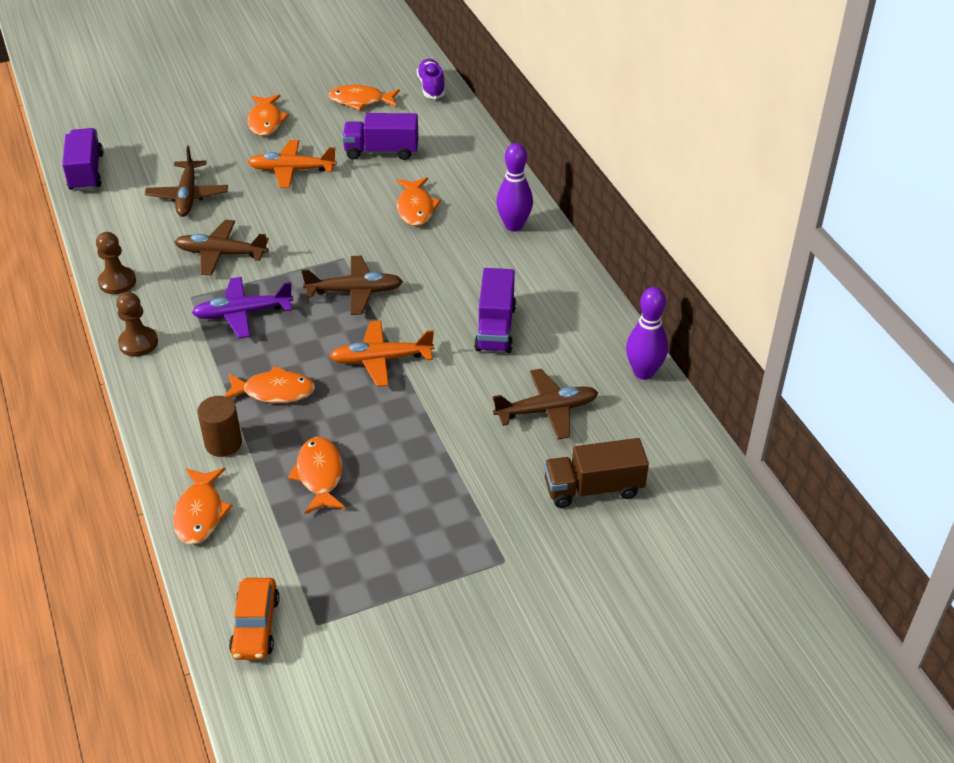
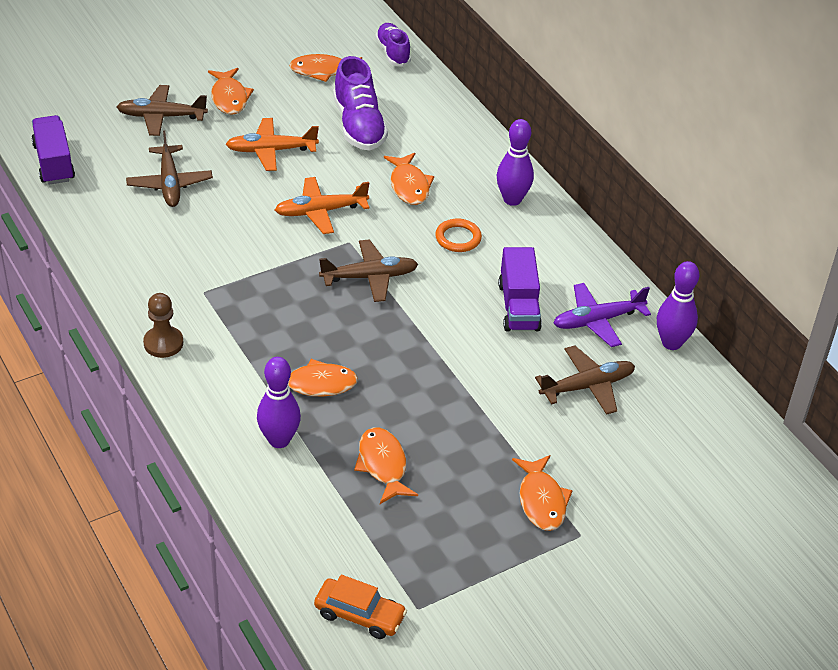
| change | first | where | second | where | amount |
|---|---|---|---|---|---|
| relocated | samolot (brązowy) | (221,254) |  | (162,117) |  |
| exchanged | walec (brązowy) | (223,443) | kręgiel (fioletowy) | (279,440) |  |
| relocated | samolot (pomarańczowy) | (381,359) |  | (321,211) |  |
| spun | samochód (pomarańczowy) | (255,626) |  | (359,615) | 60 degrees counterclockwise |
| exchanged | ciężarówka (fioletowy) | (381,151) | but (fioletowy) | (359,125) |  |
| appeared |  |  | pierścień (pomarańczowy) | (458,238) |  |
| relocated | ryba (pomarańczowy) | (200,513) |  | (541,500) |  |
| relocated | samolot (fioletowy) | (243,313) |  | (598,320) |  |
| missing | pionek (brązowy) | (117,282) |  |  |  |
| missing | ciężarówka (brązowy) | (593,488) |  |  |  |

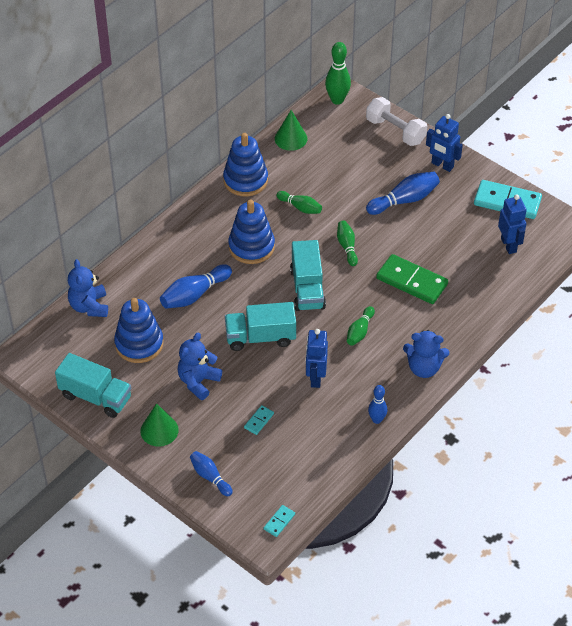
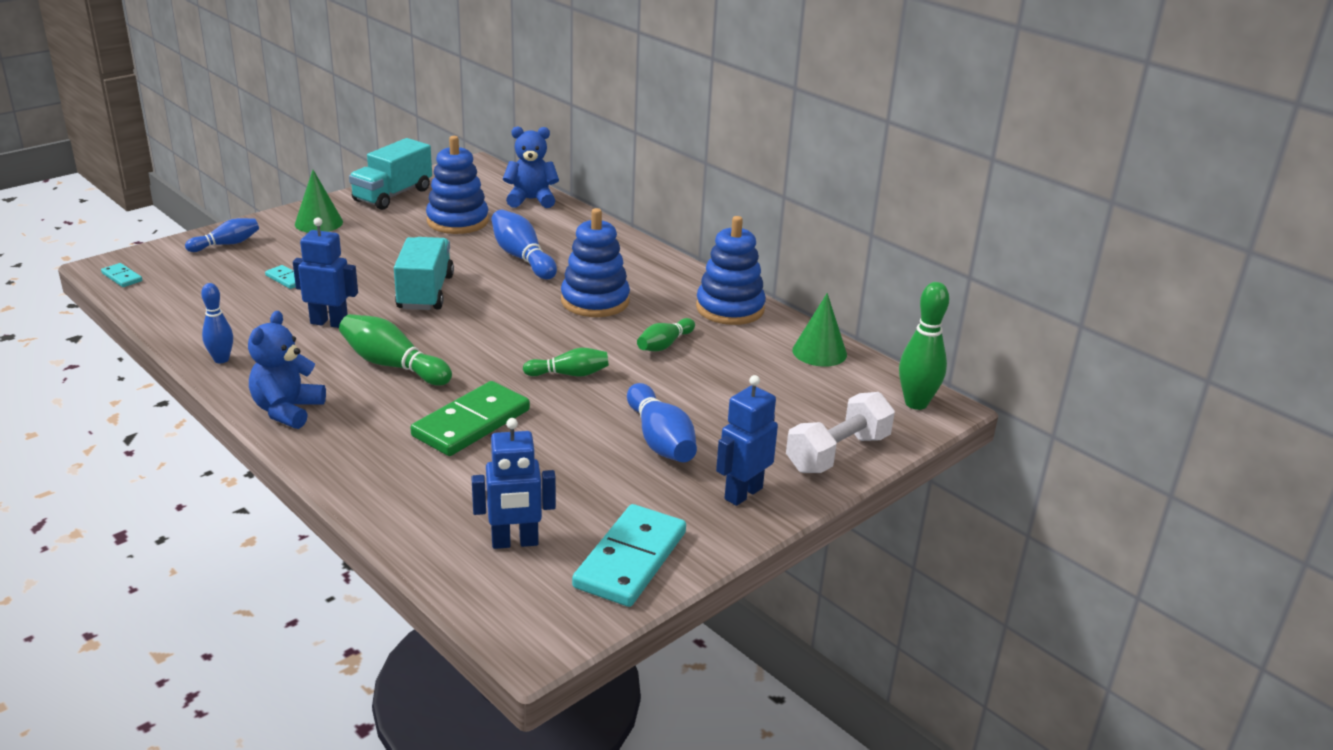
| change | first | where | second | where | amount |
|---|---|---|---|---|---|
| size | kręgiel (zielony) | (360,331) |  | (393,365) | x1.57 |
| missing | miś (niebieski) | (198,382) |  |  |  |
| missing | ciężarówka (turkusowy) | (307,288) |  |  |  |

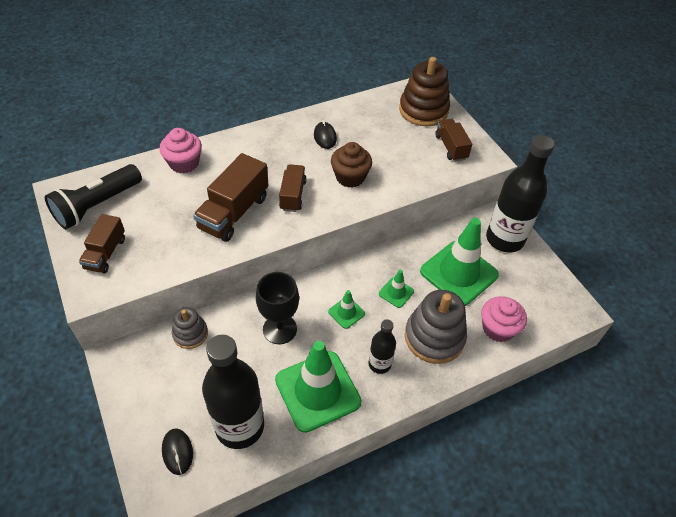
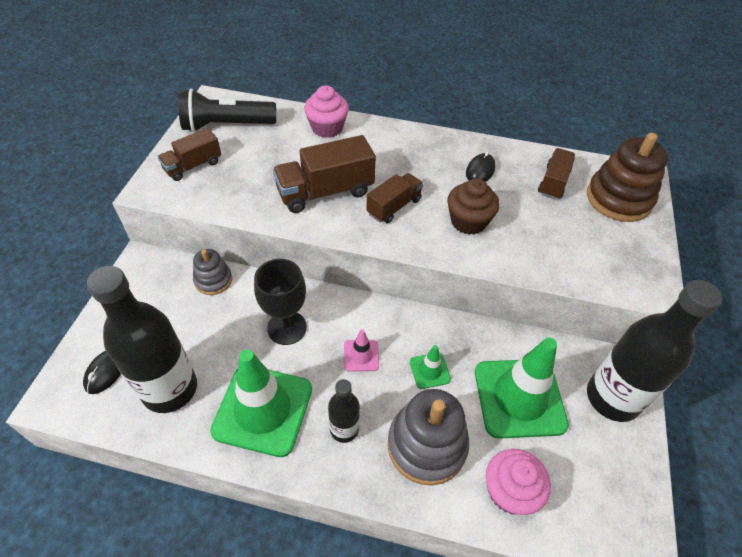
| change | first | where | second | where | amount |
|---|---|---|---|---|---|
| colour | pachołek (zielony) | (346,313) | pachołek (różowy) | (361,355) |  |
| relocated | ciężarówka (brązowy) | (451,147) |  | (553,182) |  |

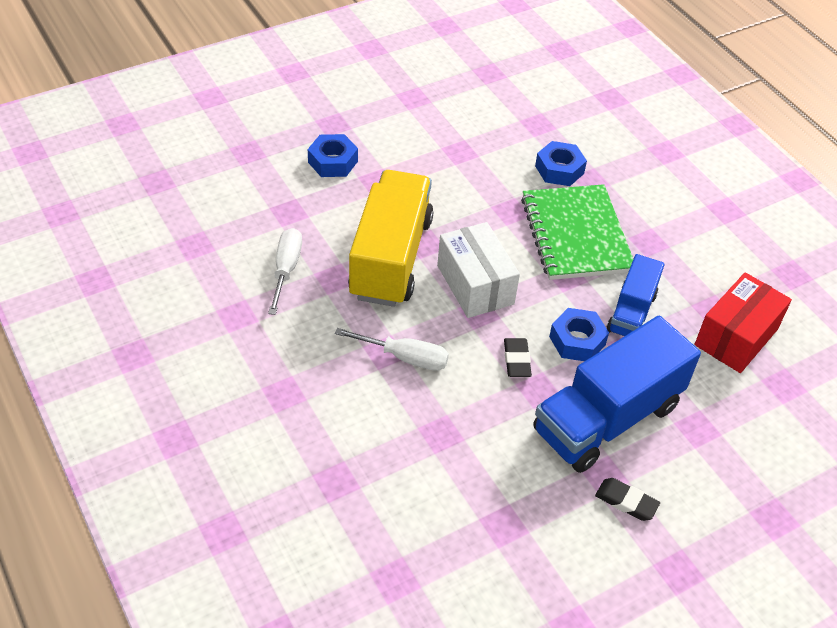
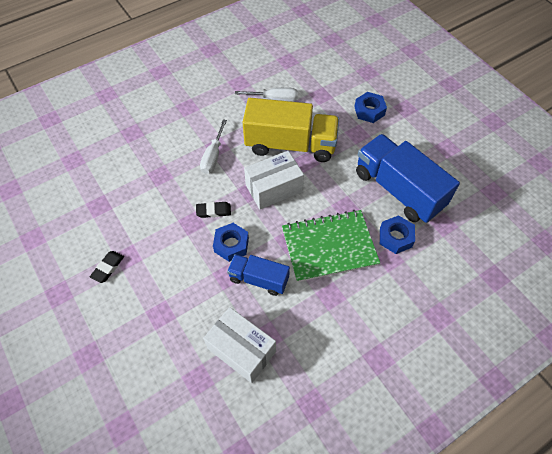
| change | first | where | second | where | amount |
|---|---|---|---|---|---|
| colour | pudełko (czerwony) | (736,337) | pudełko (biały) | (241,350) |  |
| relocated | ciężarówka (niebieski) | (607,418) |  | (398,190) |  |

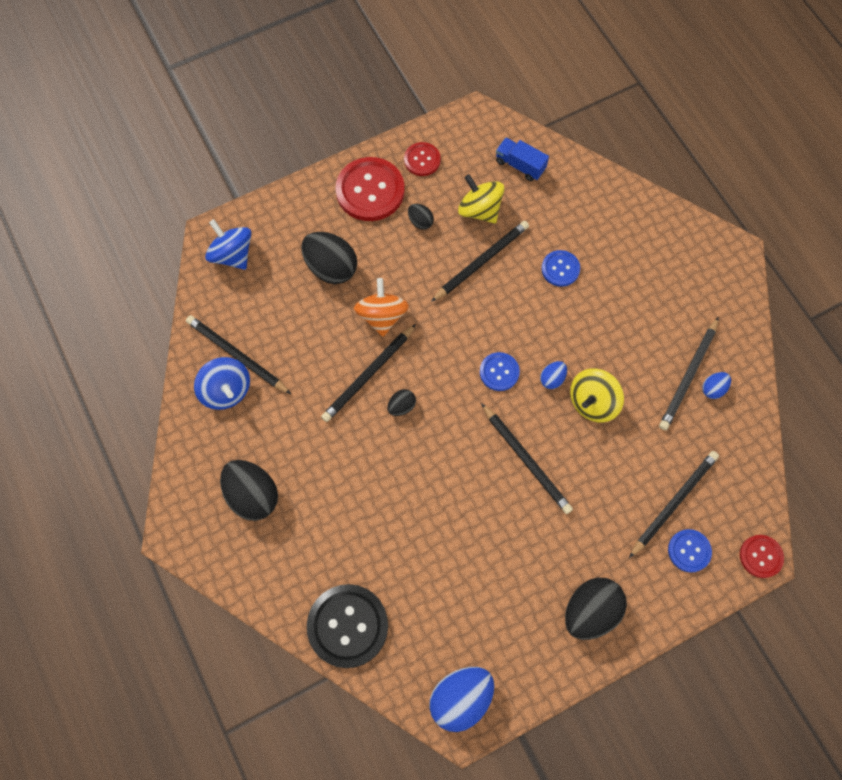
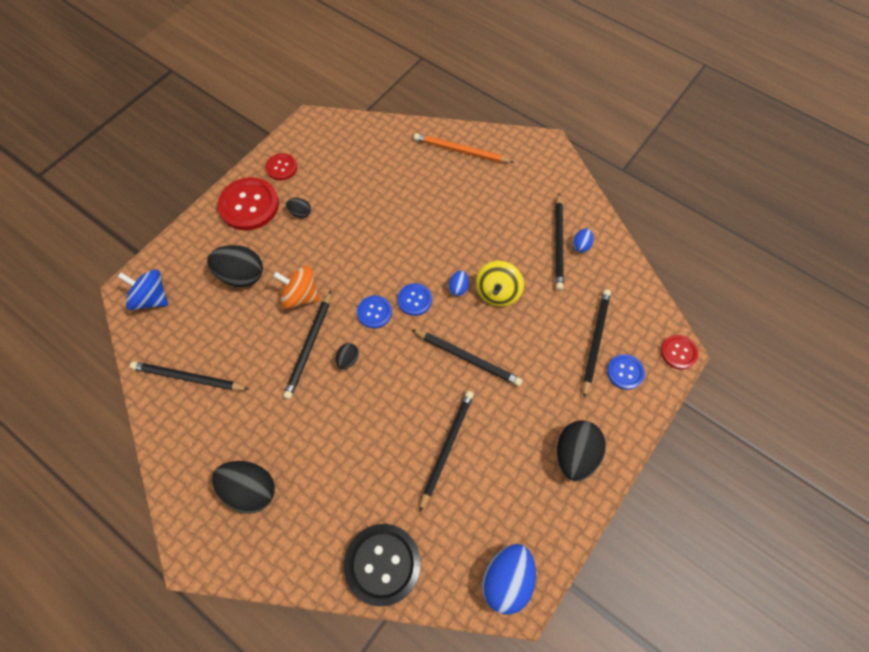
| change | first | where | second | where | amount |
|---|---|---|---|---|---|
| spun | bączek (pomarańczowy) | (382,316) |  | (300,296) | 45 degrees counterclockwise |
| relocated | guzik (niebieski) | (560,269) |  | (374,312) |  |
| appeared |  |  | ołówek (pomarańczowy) | (461,151) |  |
| relocated | ołówek (czarny) | (481,261) |  | (447,447) |  |
| missing | bączek (niebieski) | (226,390) |  |  |  |
| missing | bączek (żółty) | (480,210) |  |  |  |
| missing | ciężarówka (niebieski) | (520,165) |  |  |  |

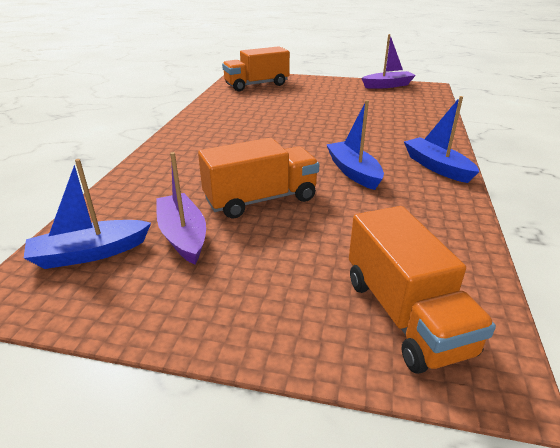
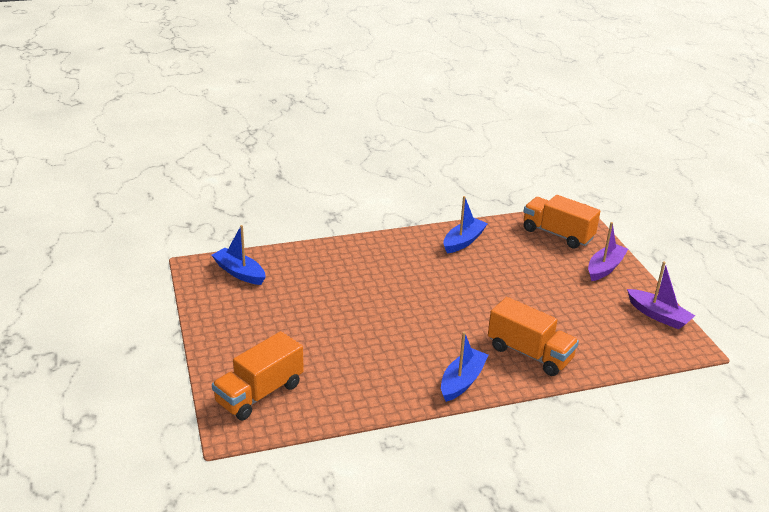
| change | first | where | second | where | amount |
|---|---|---|---|---|---|
| relocated | łódka (niebieski) | (353,172) |  | (463,241) |  |
| relocated | ciężarówka (pomarańczowy) | (261,200) |  | (529,353) |  |
| relocated | łódka (fioletowy) | (183,236) |  | (605,268) |  |

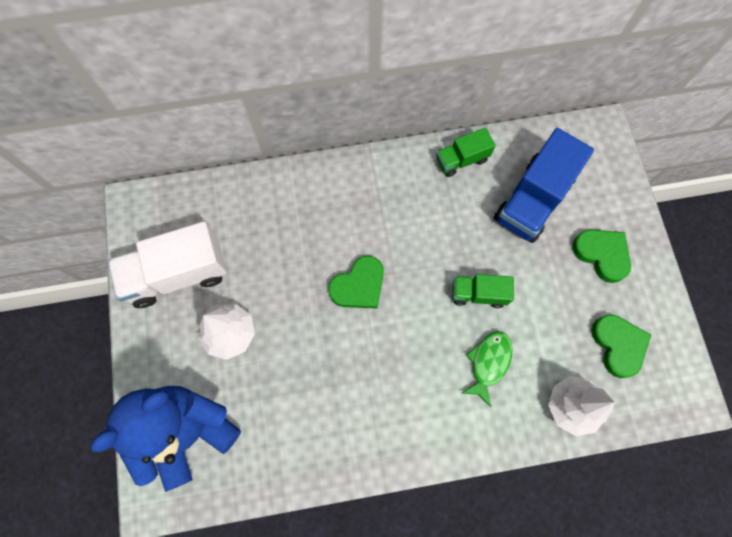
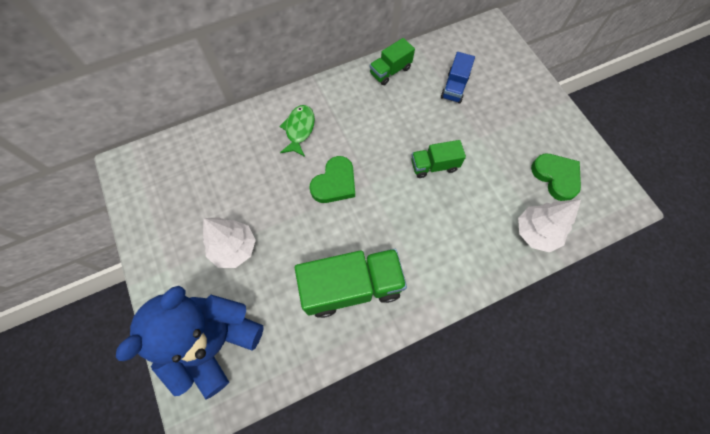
| change | first | where | second | where | amount |
|---|---|---|---|---|---|
| relocated | ryba (zielony) | (488,363) |  | (299,129) |  |
| appeared |  |  | ciężarówka (zielony) | (351,286) |  |
| size | ciężarówka (niebieski) | (533,200) |  | (454,87) | x0.55 |
| missing | ciężarówka (biały) | (178,274) |  |  |  |
| missing | serce (zielony) | (602,254) |  |  |  |

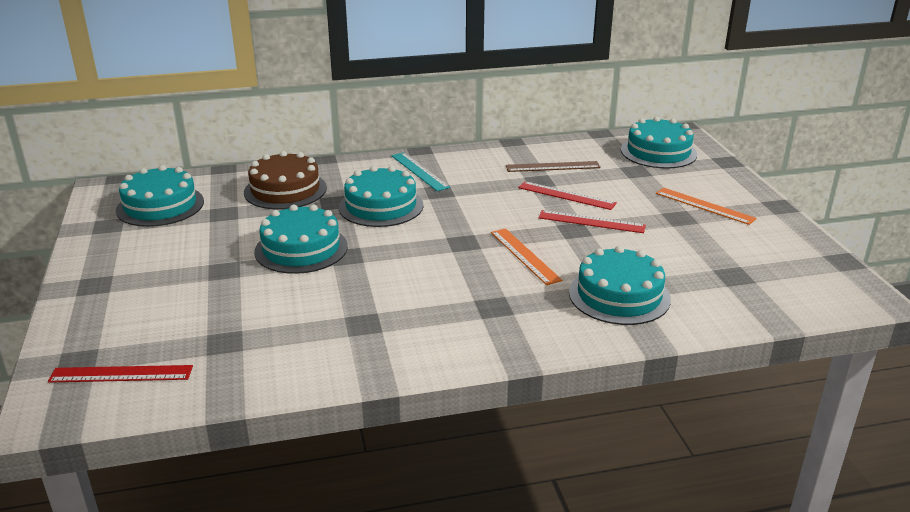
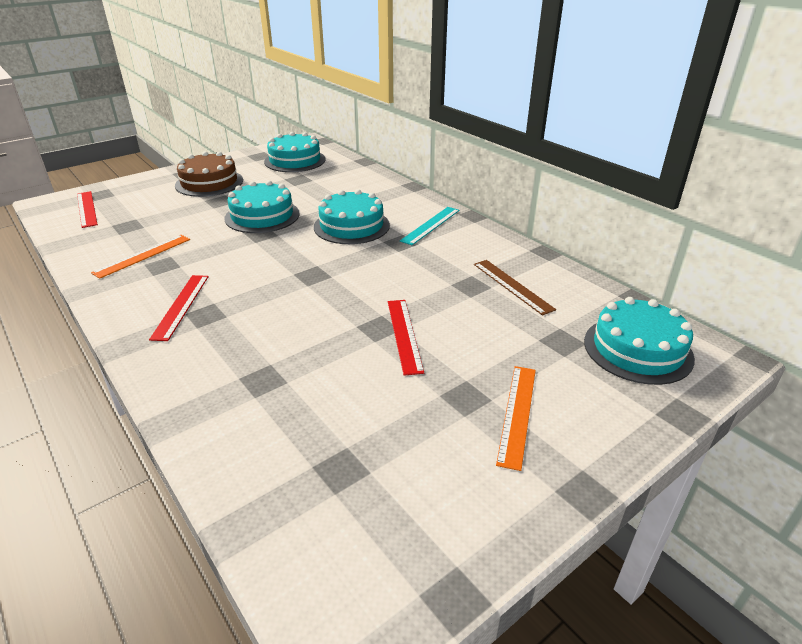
| change | first | where | second | where | amount |
|---|---|---|---|---|---|
| relocated | linijka (pomarańczowy) | (525,256) |  | (143,255) |  |
| relocated | linijka (czerwony) | (566,195) |  | (181,306) |  |
| relocated | tort (brązowy) | (285,190) |  | (209,183) |  |
| missing | tort (turkusowy) | (619,295) |  |  |  |

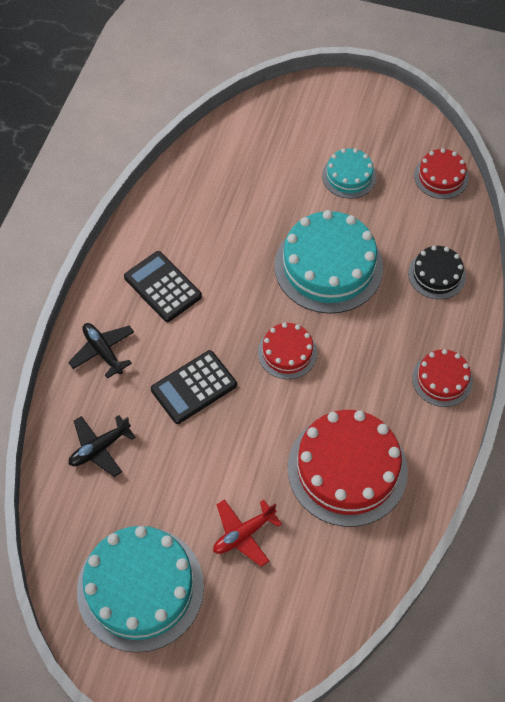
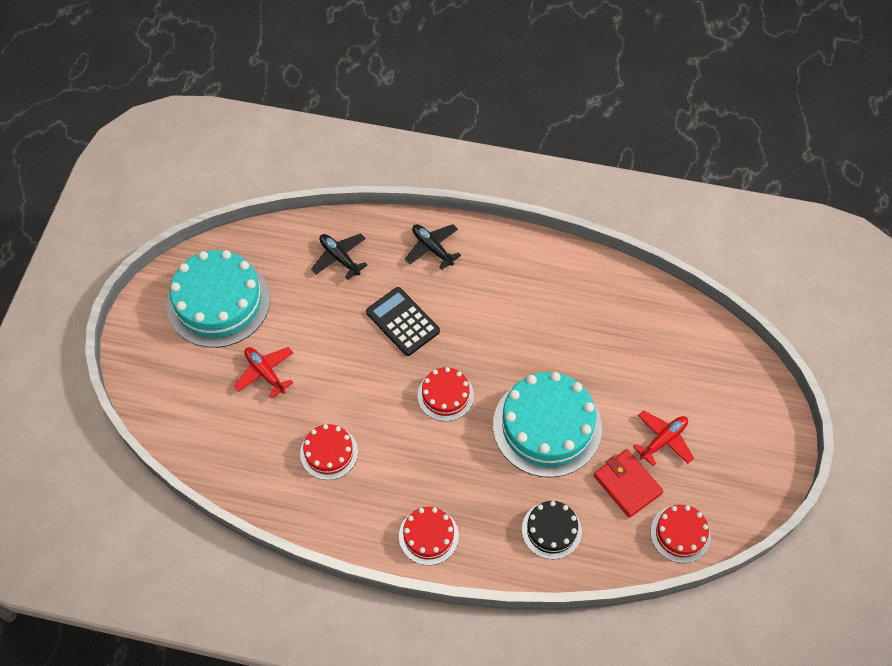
| change | first | where | second | where | amount |
|---|---|---|---|---|---|
| size | tort (czerwony) | (347,469) |  | (329,452) | x0.53 |
| spun | samolot (czarny) | (103,351) |  | (432,248) | 90 degrees counterclockwise |
| appeared |  |  | portfel (czerwony) | (627,484) |  |
| exchanged | tort (turkusowy) | (349,176) | samolot (czerwony) | (663,440) |  |
| missing | kalkulator (czarny) | (162,287) |  |  |  |

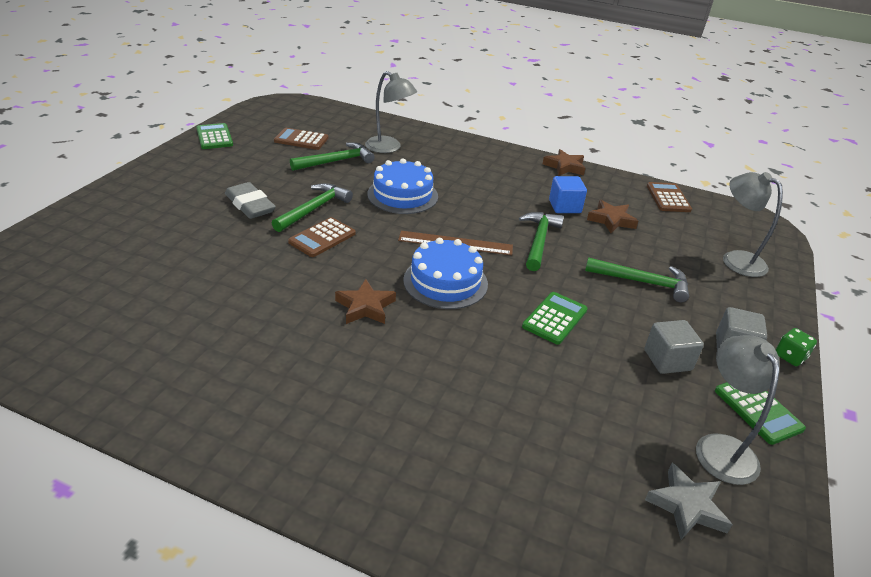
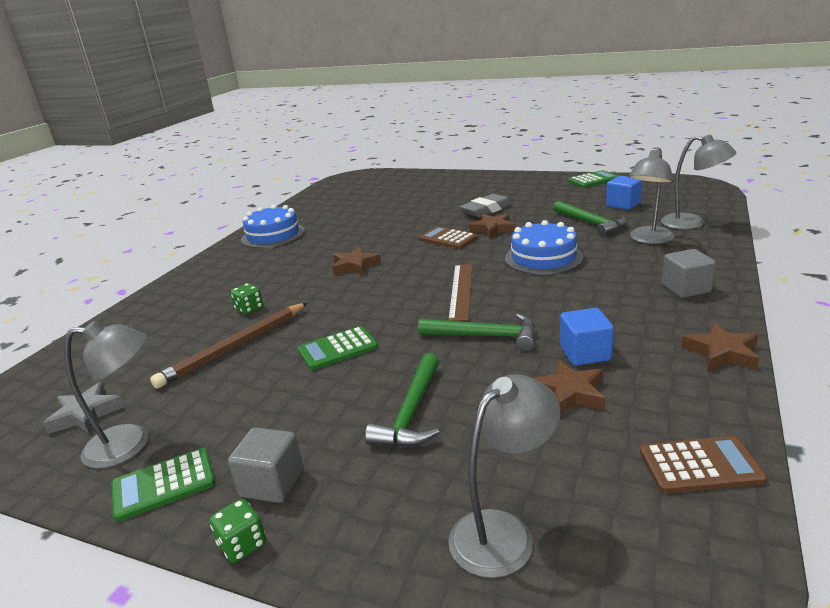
| change | first | where | second | where | amount |
|---|---|---|---|---|---|
| appeared |  |  | ołówek (brązowy) | (235,347) |  |
| appeared |  |  | kostka do gry (zielony) | (249,309) |  |
| relocated | tort (niebieski) | (445,282) |  | (273,235) |  |
| spun | kalkulator (zielony) | (555,318) |  | (338,349) | 120 degrees clockwise |
| exchanged | młotek (zielony) | (314,209) | gwiazda (brązowy) | (493,229) |  |
| exchanged | kalkulator (brązowy) | (301,140) | sześcian (niebieski) | (623,205) |  |
| appeared |  |  | lampka (szary) | (692,223) |  |
| relocated | sześcian (szary) | (667,360) |  | (685,289) |  |

